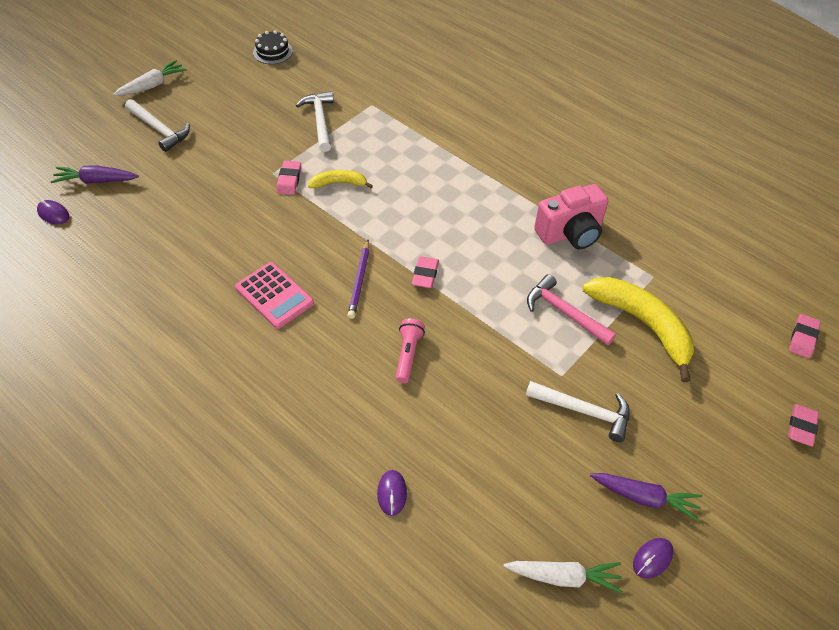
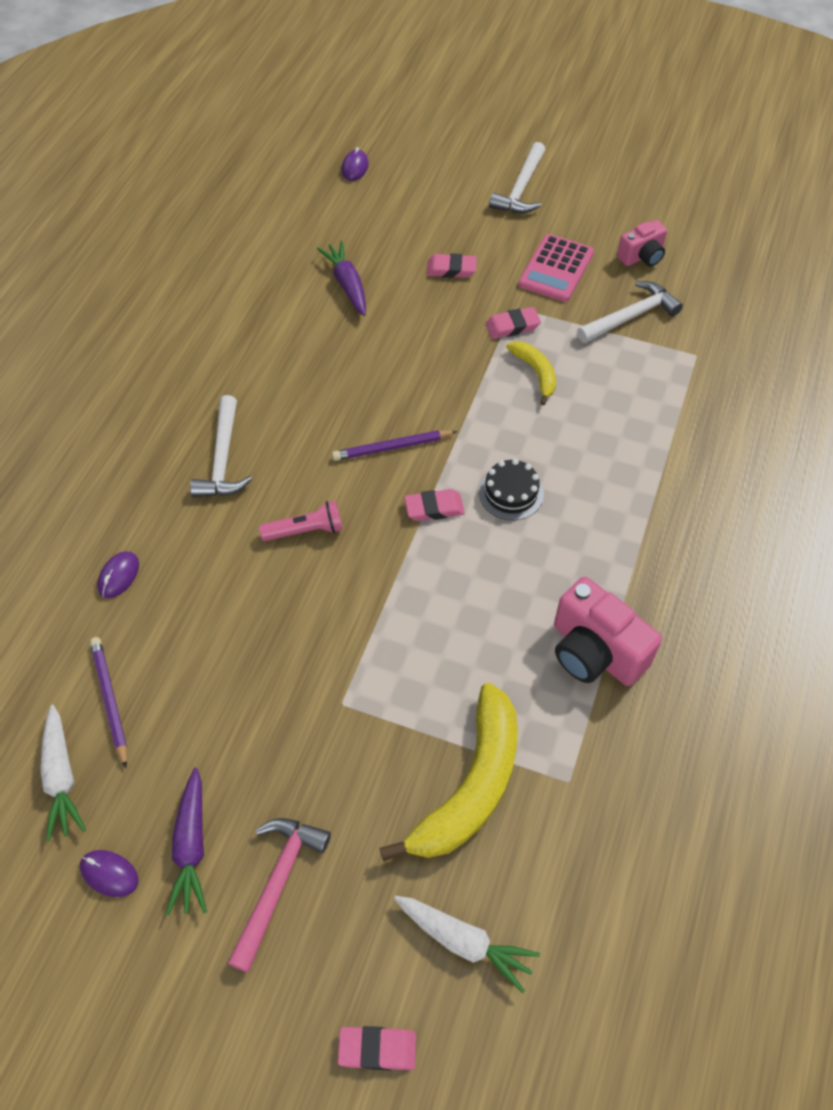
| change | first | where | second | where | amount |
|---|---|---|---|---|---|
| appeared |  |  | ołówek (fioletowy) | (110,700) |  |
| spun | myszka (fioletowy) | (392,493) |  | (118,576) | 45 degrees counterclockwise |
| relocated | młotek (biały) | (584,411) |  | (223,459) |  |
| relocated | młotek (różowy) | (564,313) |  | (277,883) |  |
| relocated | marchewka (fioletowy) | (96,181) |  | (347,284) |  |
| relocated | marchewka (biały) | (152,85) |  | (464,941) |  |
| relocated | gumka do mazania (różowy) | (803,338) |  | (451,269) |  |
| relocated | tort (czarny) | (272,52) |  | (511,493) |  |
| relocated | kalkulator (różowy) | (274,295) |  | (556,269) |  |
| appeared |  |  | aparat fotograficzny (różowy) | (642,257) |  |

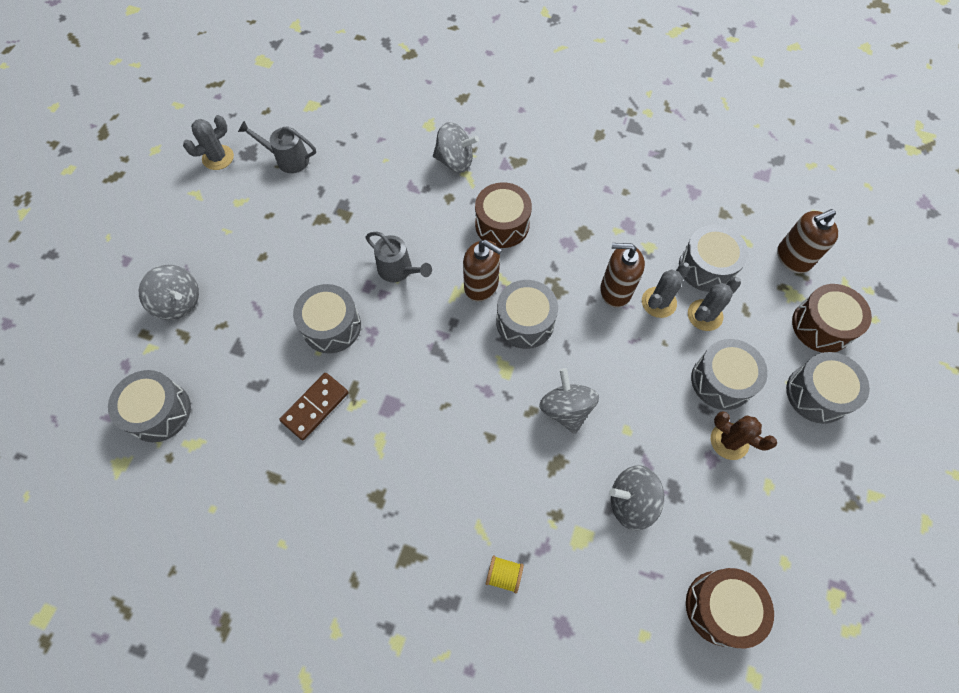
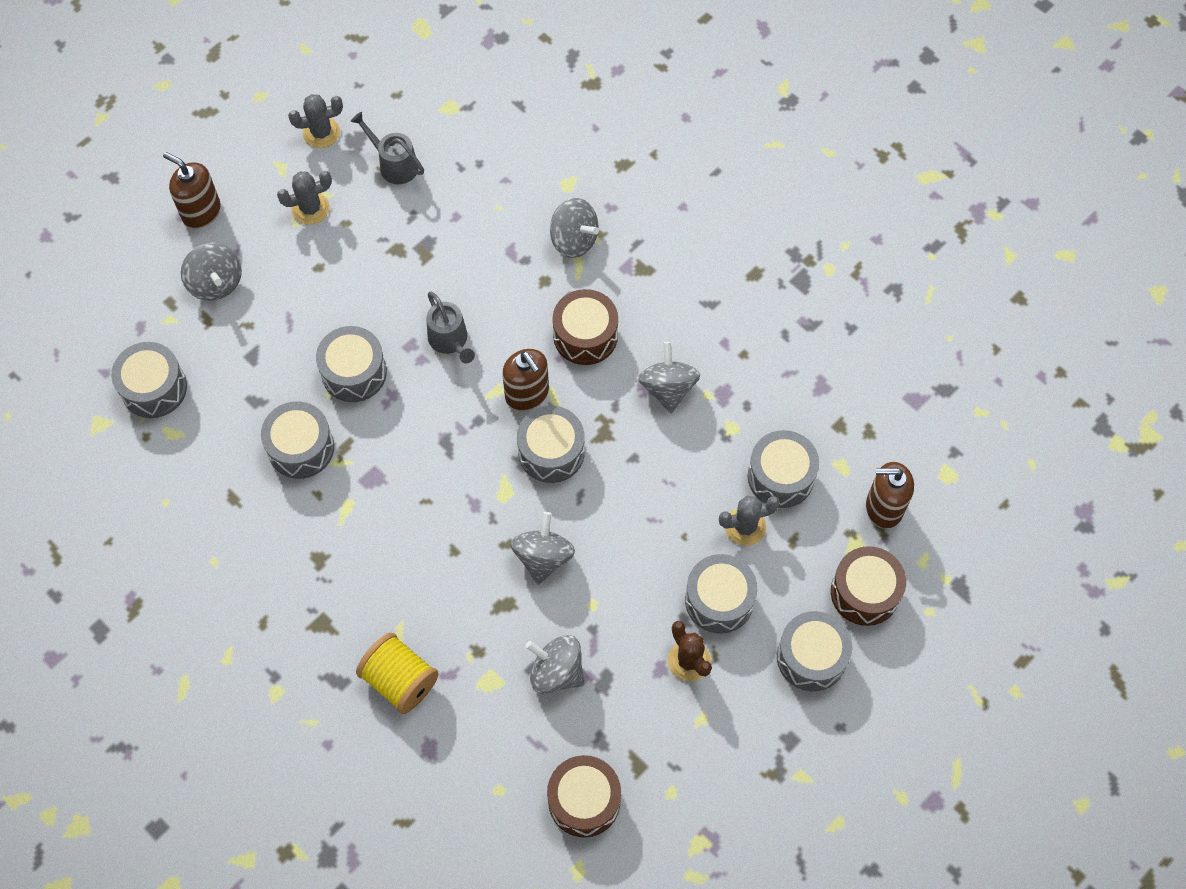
| change | first | where | second | where | amount |
|---|---|---|---|---|---|
| relocated | dozownik mydła (brązowy) | (615,290) |  | (201,212) |  |
| exchanged | kostka domina (brązowy) | (315,407) | bęben (szary) | (301,448) |  |
| relocated | kaktus (szary) | (659,302) |  | (310,208) |  |
| size | szpulka (żółty) | (504,575) |  | (400,680) | x1.90 |
| appeared |  |  | bączek (szary) | (668,388) |  |

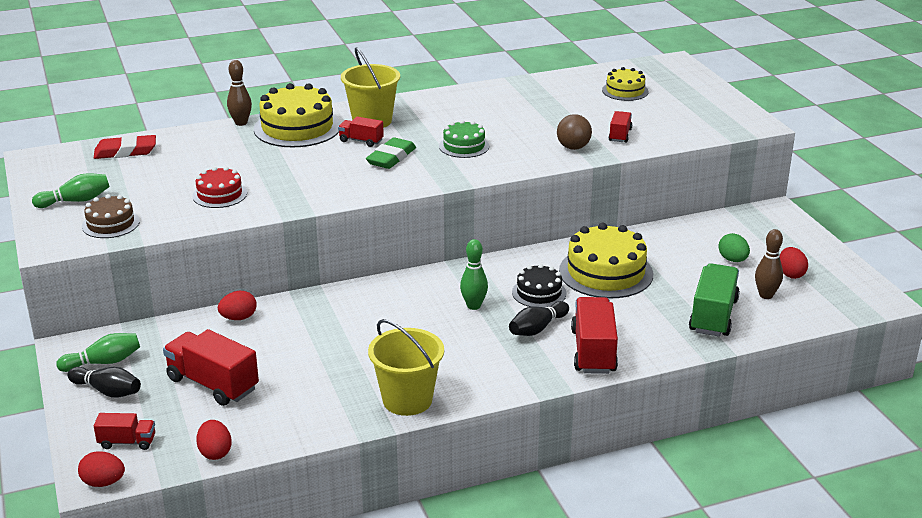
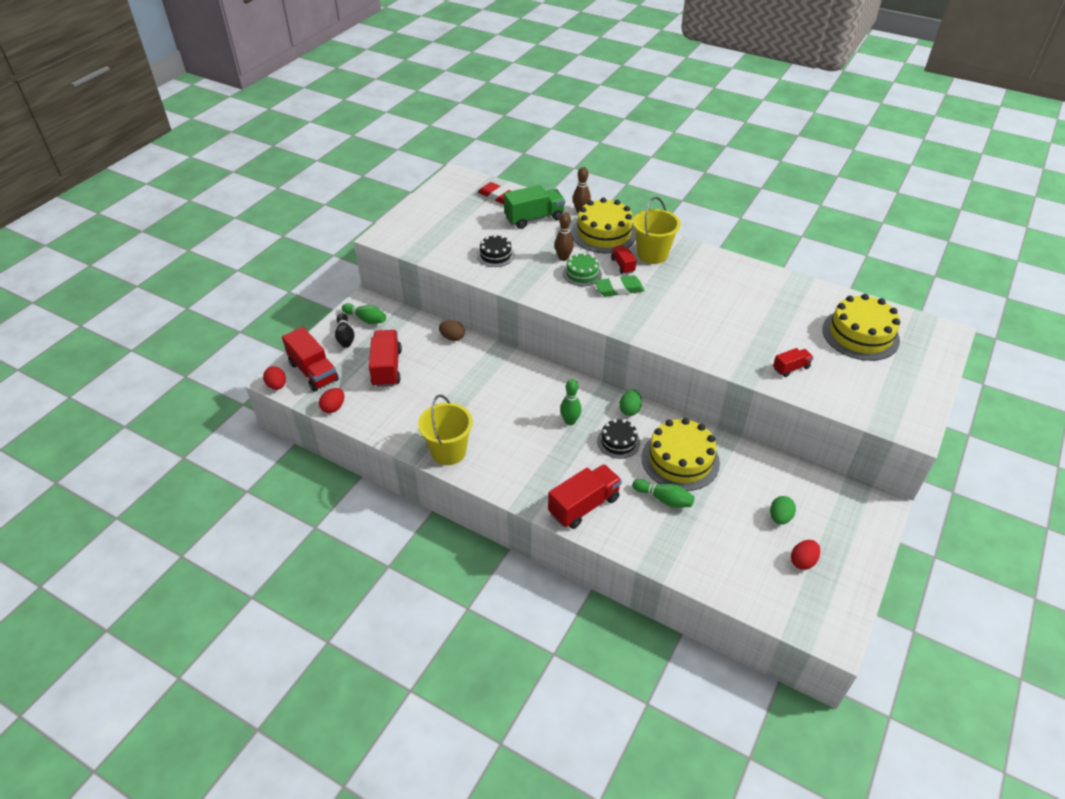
| change | first | where | second | where | amount |
|---|---|---|---|---|---|
| size | ciężarówka (czerwony) | (127,442) |  | (313,372) | x1.85 |
| colour | jajko (czerwony) | (238,318) | jajko (brązowy) | (452,337) |  |
| colour | tort (czerwony) | (219,194) | tort (czarny) | (495,255) |  |
| relocated | ciężarówka (zielony) | (713,316) |  | (534,218) |  |
| relocated | kręgiel (brązowy) | (766,295) |  | (563,258) |  |
| relocated | tort (zielony) | (464,146) |  | (582,274) |  |
| appeared |  |  | jajko (zielony) | (629,410) |  |
| relocated | kręgiel (zielony) | (76,201) |  | (664,499) |  |
| size | tort (żółty) | (625,91) |  | (860,334) | x1.77 |
| missing | tort (brązowy) | (110,224) |  |  |  |
| missing | kręgiel (czarny) | (537,328) |  |  |  |
| missing | piłka (brązowy) | (573,147) |  |  |  |

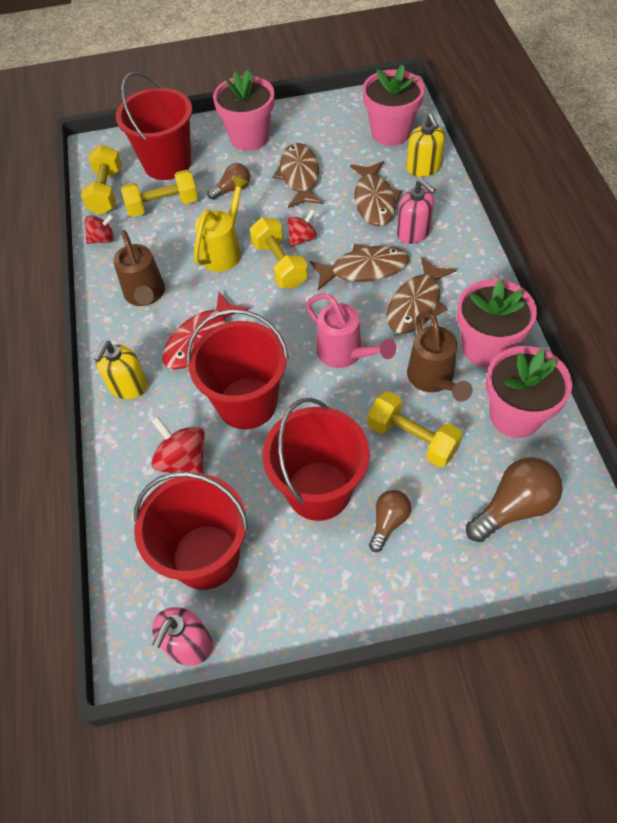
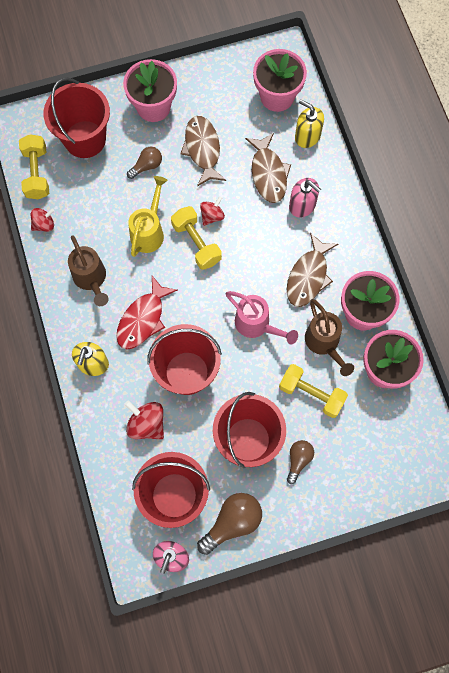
| change | first | where | second | where | amount |
|---|---|---|---|---|---|
| relocated | żarówka (brązowy) | (513,507) |  | (232,523) |  |
| spun | dozownik mydła (żółty) | (423,168) |  | (307,136) | 150 degrees clockwise |
| missing | hantel (żółty) | (163,205) |  |  |  |
| missing | ryba (brązowy) | (364,269) |  |  |  |

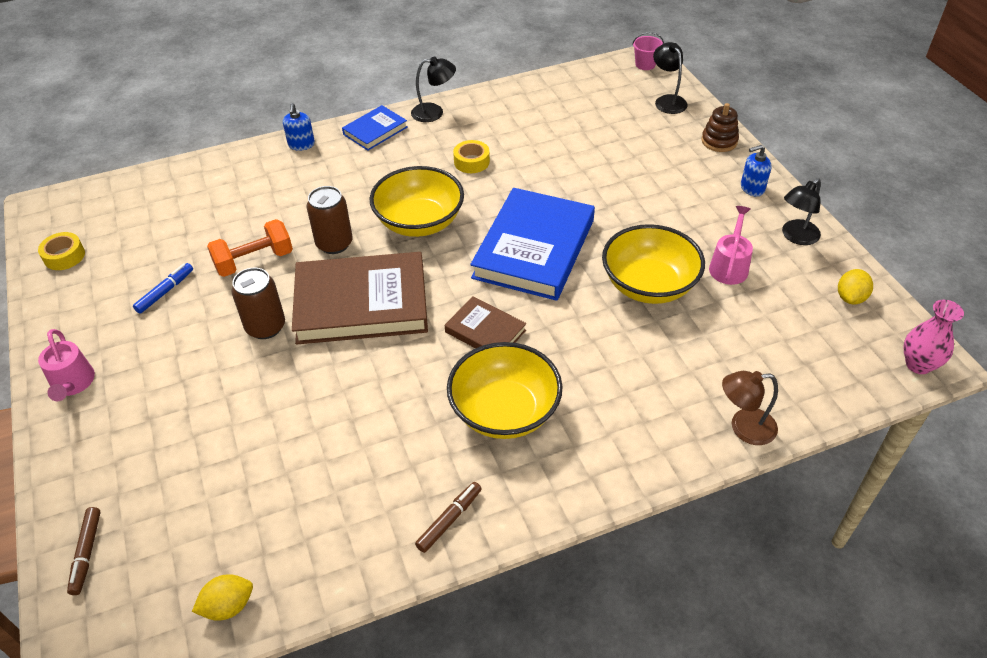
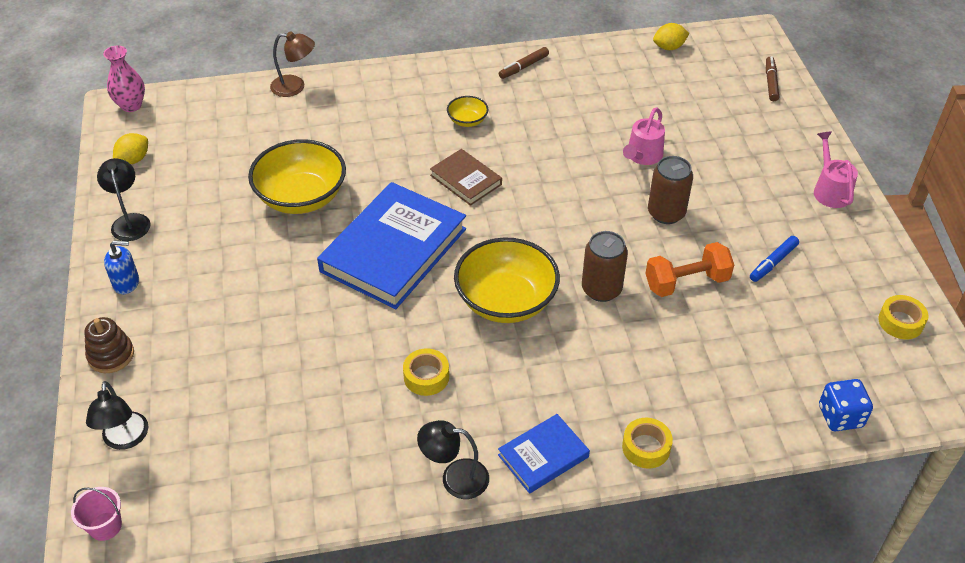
| change | first | where | second | where | amount |
|---|---|---|---|---|---|
| spun | lampka (czarny) | (796,237) |  | (130,221) | 75 degrees counterclockwise |
| size | miska (żółty) | (504,411) |  | (467,121) | x0.47 |
| exchanged | dozownik mydła (niebieski) | (301,145) | taśma klejąca (żółty) | (646,447) |  |
| relocated | konewka (różowy) | (729,266) |  | (642,156) |  |
| appeared |  |  | kostka do gry (niebieski) | (840,416) |  |
| missing | książka (brązowy) | (361,303) |  |  |  |

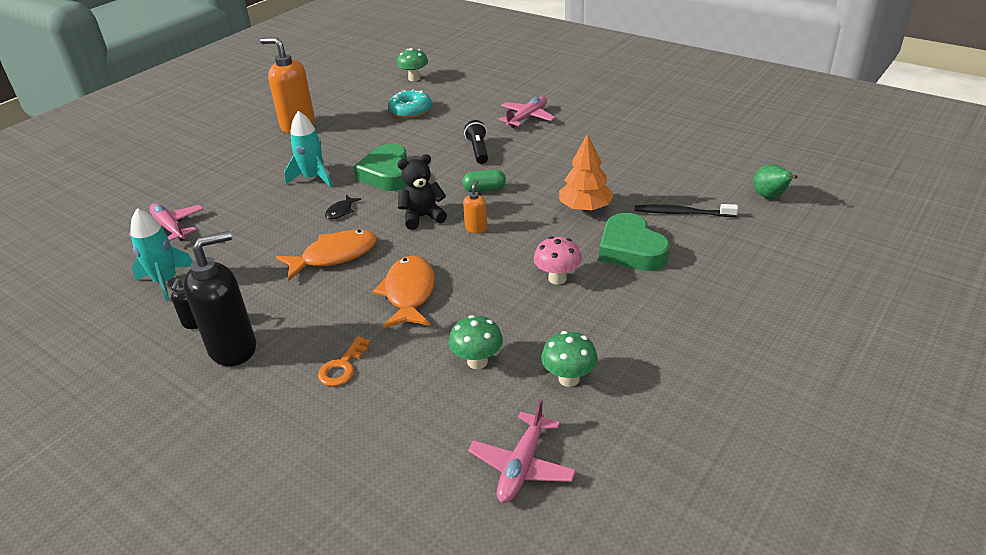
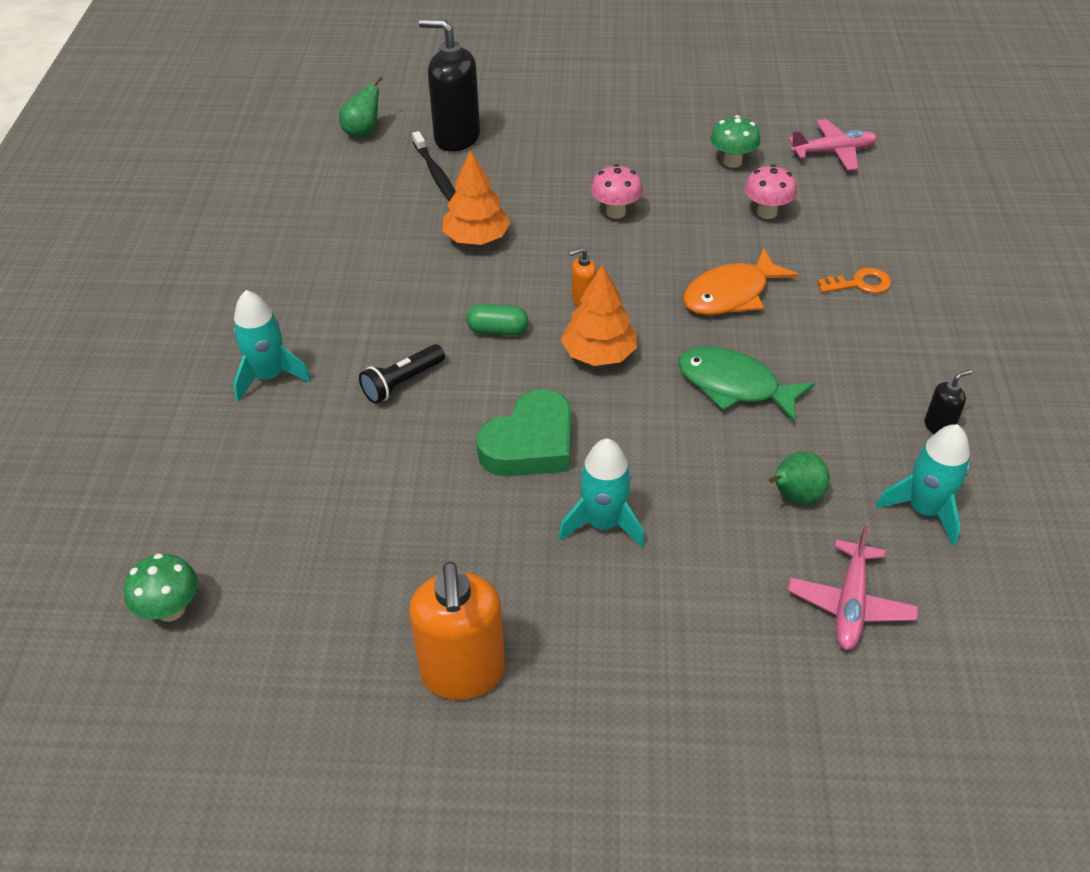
| change | first | where | second | where | amount |
|---|---|---|---|---|---|
| exchanged | samolot (różowy) | (527,118) | rakieta (turkusowy) | (269,376) |  |
| relocated | dozownik mydła (czarny) | (233,348) |  | (456,138) |  |
| spun | kapsułka (zielony) | (484,189) |  | (498,330) | 45 degrees counterclockwise |
| exchanged | miś (czarny) | (422,217) | drzewko (pomarańczowy) | (599,354) |  |
| colour | ryba (pomarańczowy) | (334,256) | ryba (zielony) | (734,386) |  |
| colour | grzyb (zielony) | (477,361) | grzyb (różowy) | (766,212) |  |
| appeared |  |  | gruszka (zielony) | (794,497) |  |
| missing | ryba (czarny) | (341,211) |  |  |  |
| missing | donut (turkusowy) | (411,110) |  |  |  |
| missing | serce (zielony) | (631,249) |  |  |  |

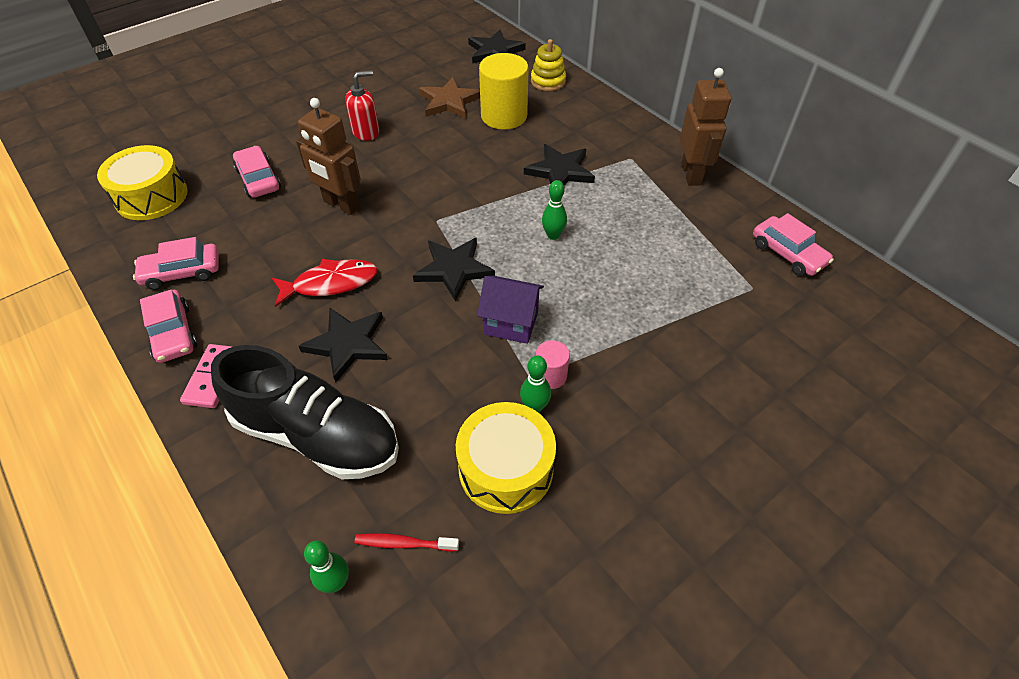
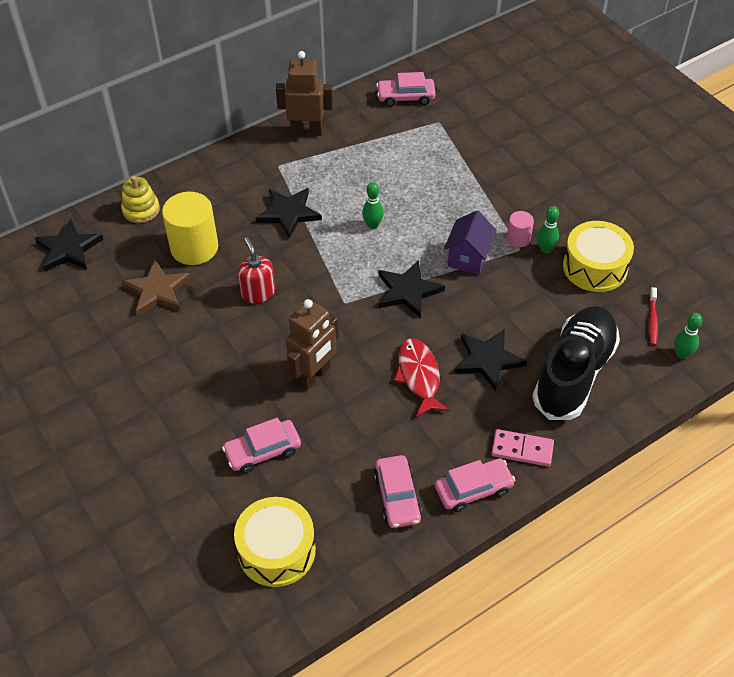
| change | first | where | second | where | amount |
|---|---|---|---|---|---|
| relocated | dozownik mydła (czerwony) | (366,132) |  | (258,293) |  |
| spun | samochód (różowy) | (788,253) |  | (405,97) | 150 degrees counterclockwise |

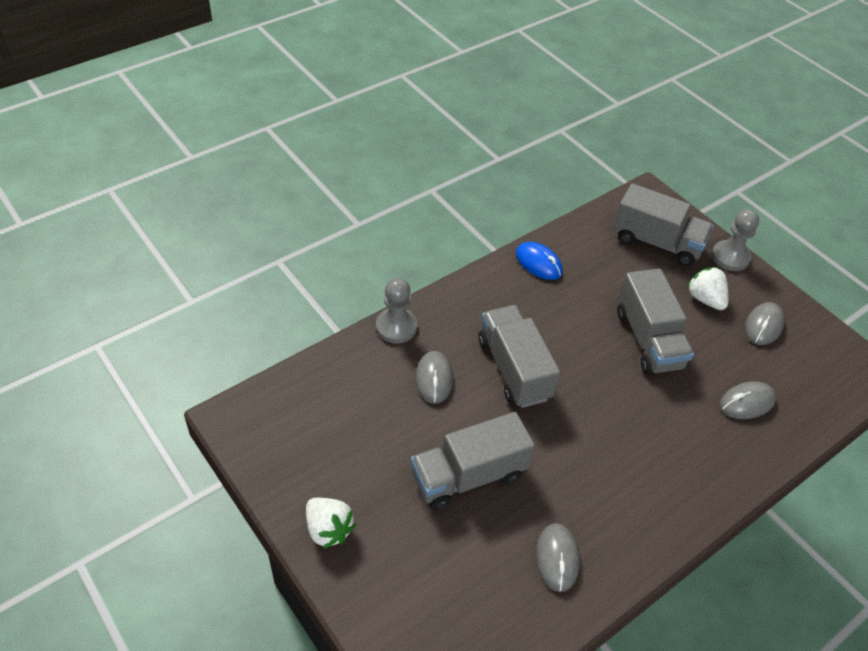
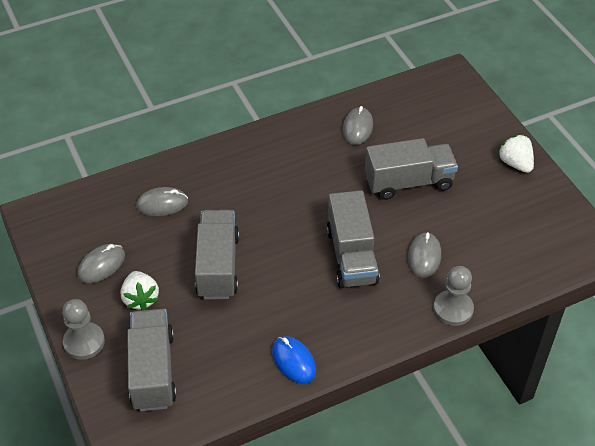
| change | first | where | second | where | amount |
|---|---|---|---|---|---|
| spun | ciężarówka (szary) | (657,242) |  | (153,371) | 45 degrees clockwise |

